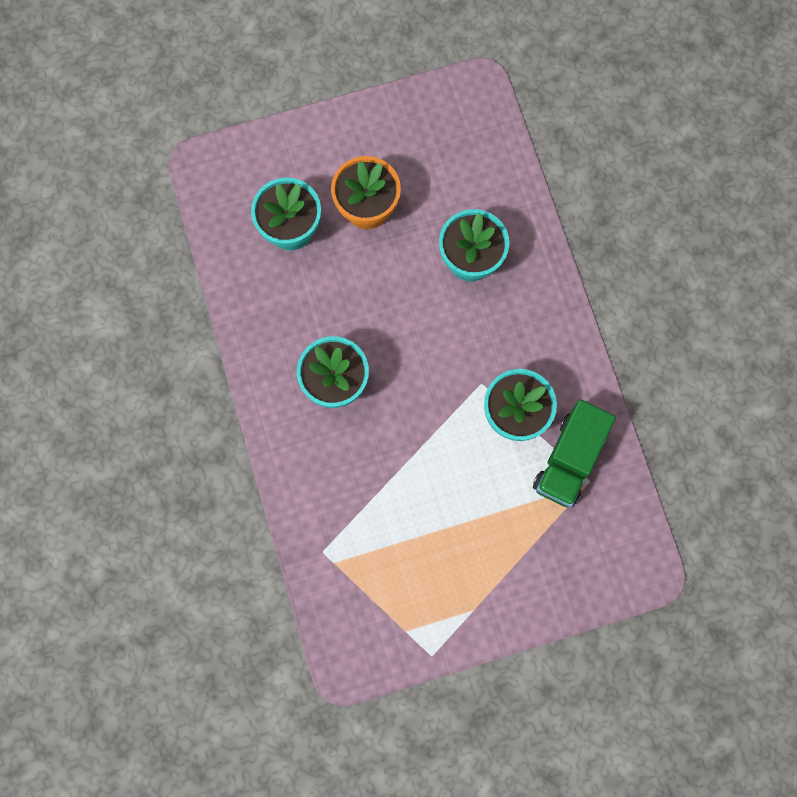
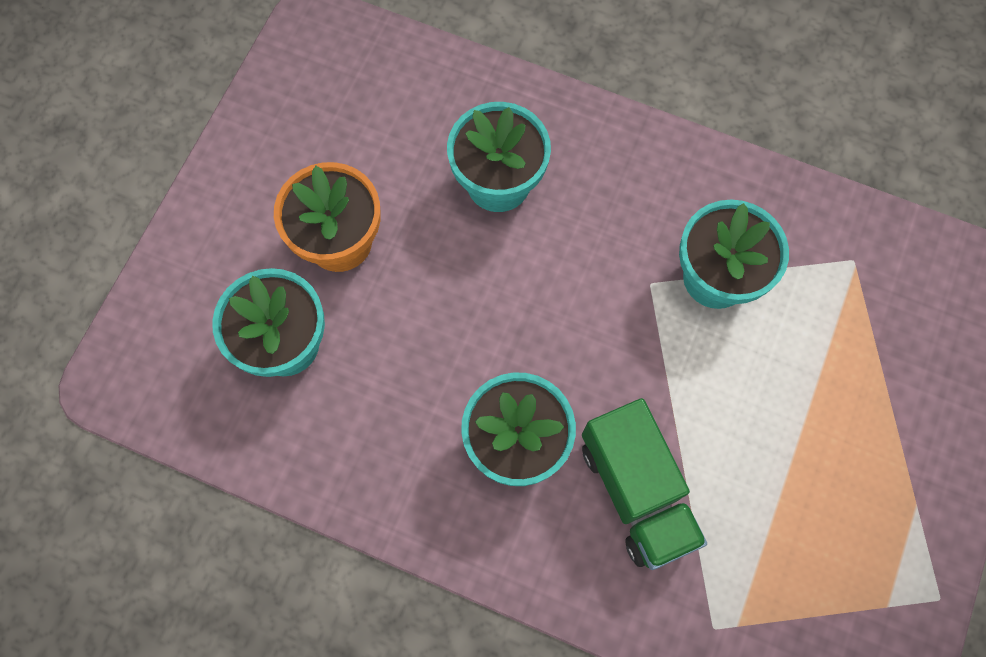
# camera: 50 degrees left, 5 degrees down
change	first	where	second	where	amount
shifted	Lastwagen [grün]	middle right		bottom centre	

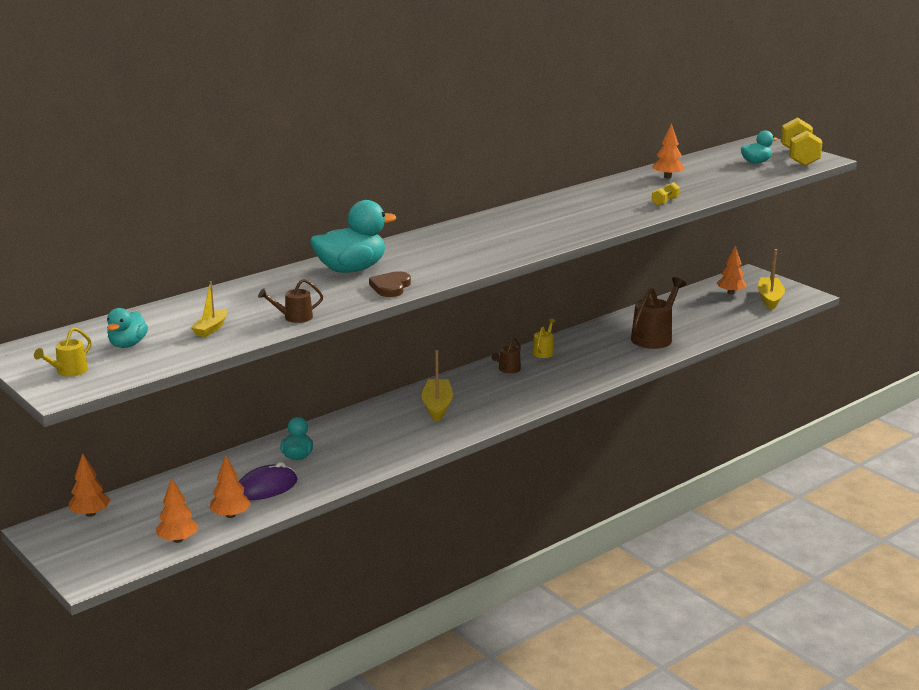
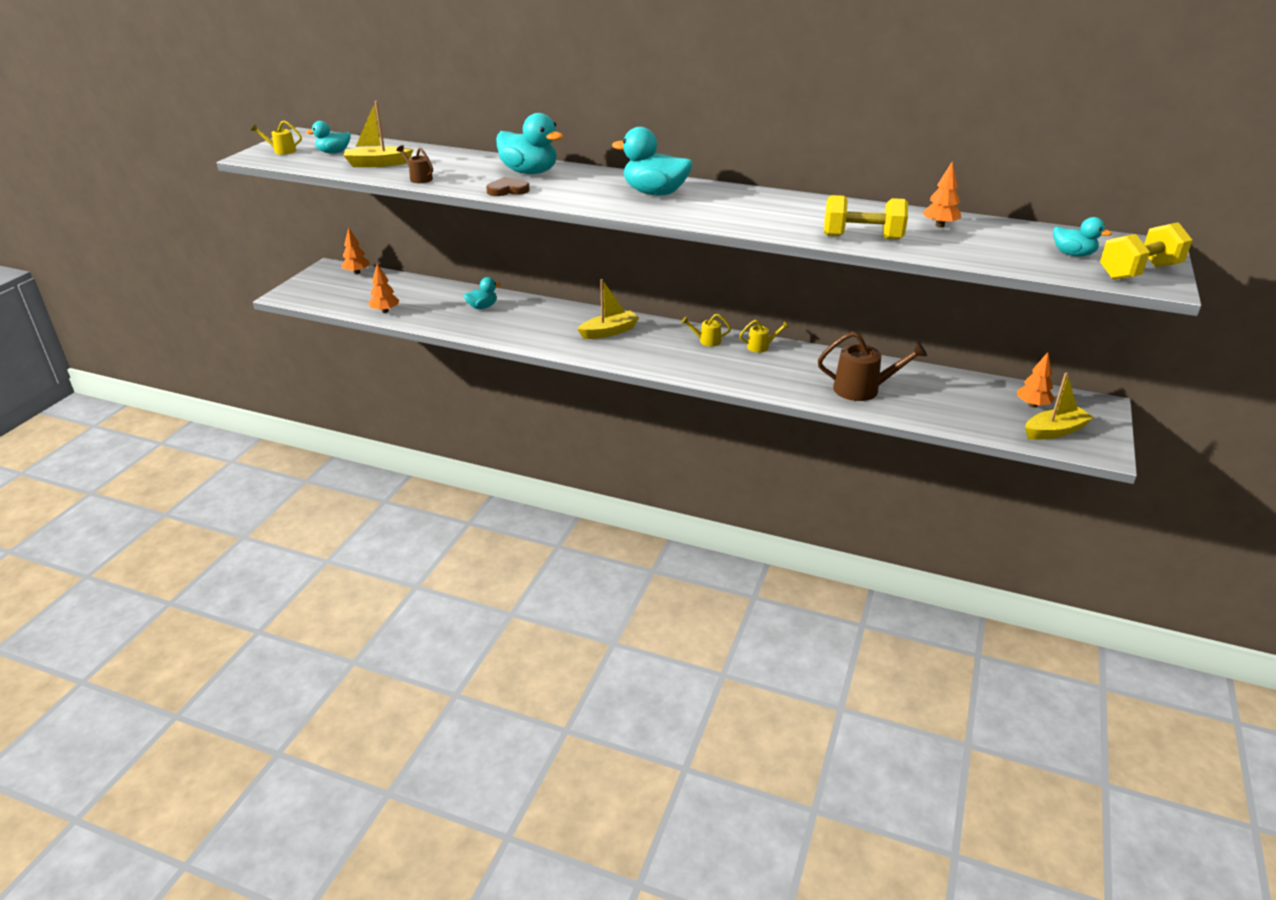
# camera: 60 degrees right, 10 degrees up
change	first	where	second	where	amount
gone	Baum [orange] (no. 2 from left)	bottom left			
gone	Computermaus [lila]	bottom left			
new			Ente [türkis] (no. 4 from left)	top centre	
repainted	Gießkanne [braun] (no. 2 from left)	centre	Gießkanne [gelb] (no. 2 from left)	centre	
scaled	Boot [gelb] (no. 1 from left)	middle left		top left	x1.62
scaled	Hantel [gelb] (no. 1 from left)	top right		top right	x2.12

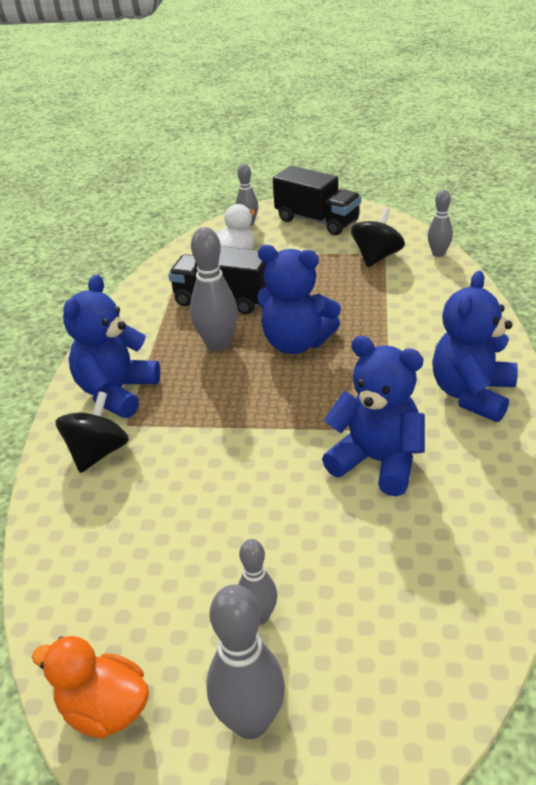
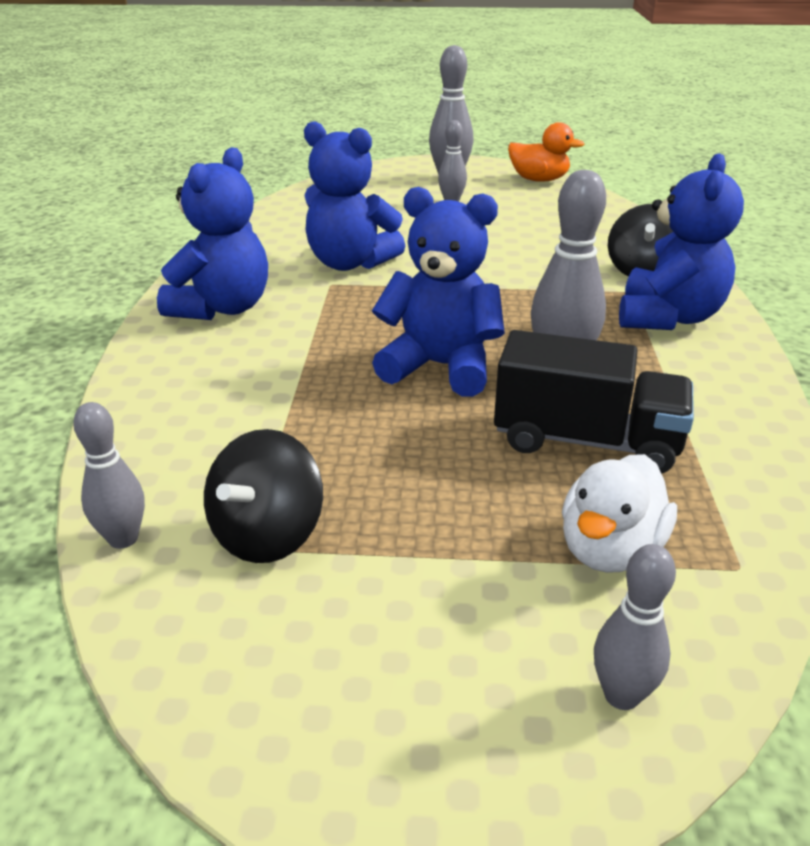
# camera: 175 degrees right, 5 degrees down
change	first	where	second	where	amount
gone	Lastwagen [schwarz] (no. 2 from left)	top centre			

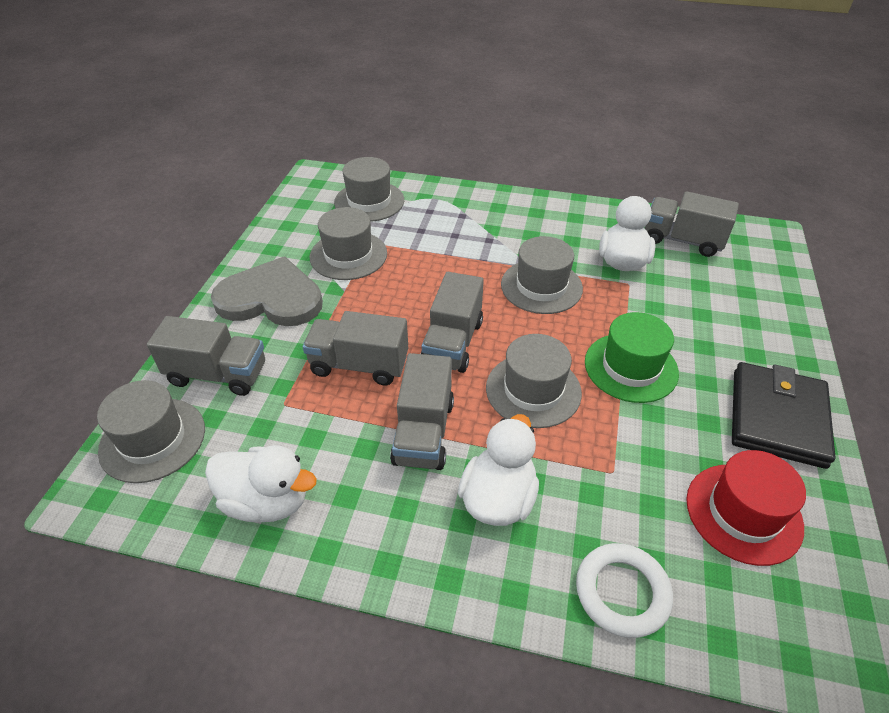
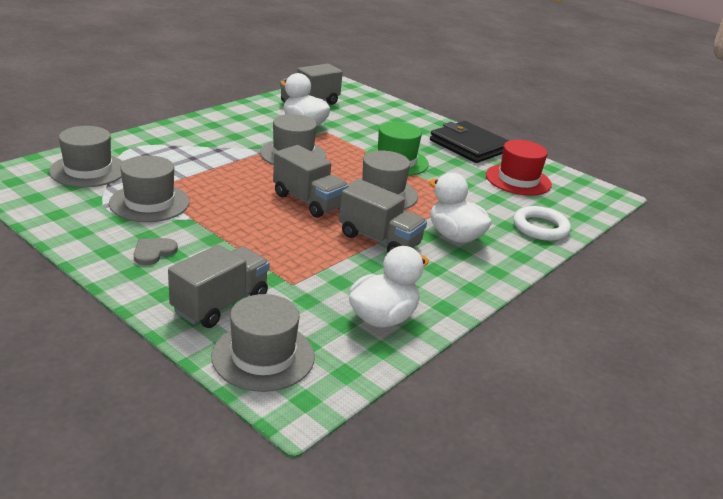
# camera: 65 degrees left, 15 degrees down
change	first	where	second	where	amount
gone	Lastwagen [grau] (no. 2 from left)	centre			
scaled	Herz [grau]	middle left		middle left	x0.42

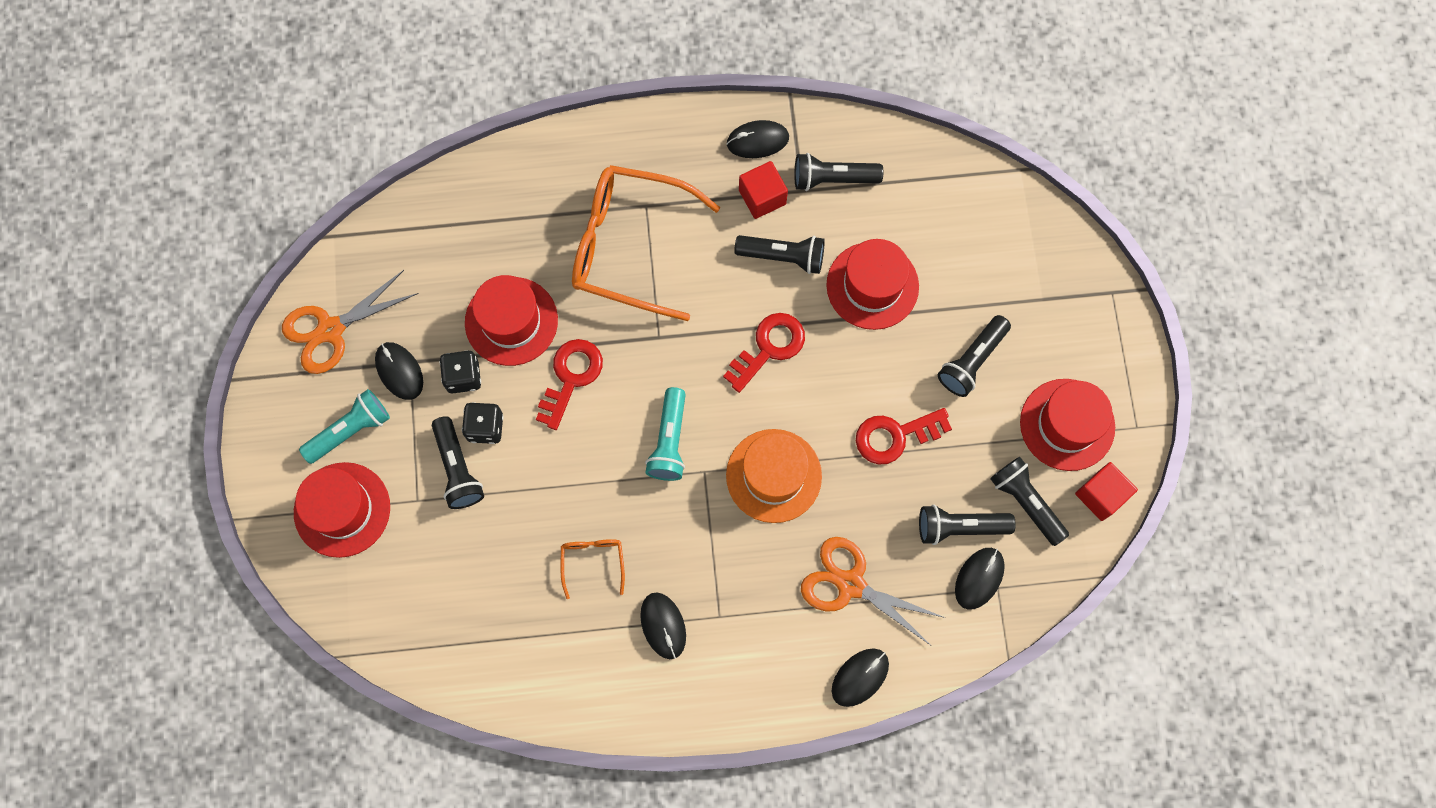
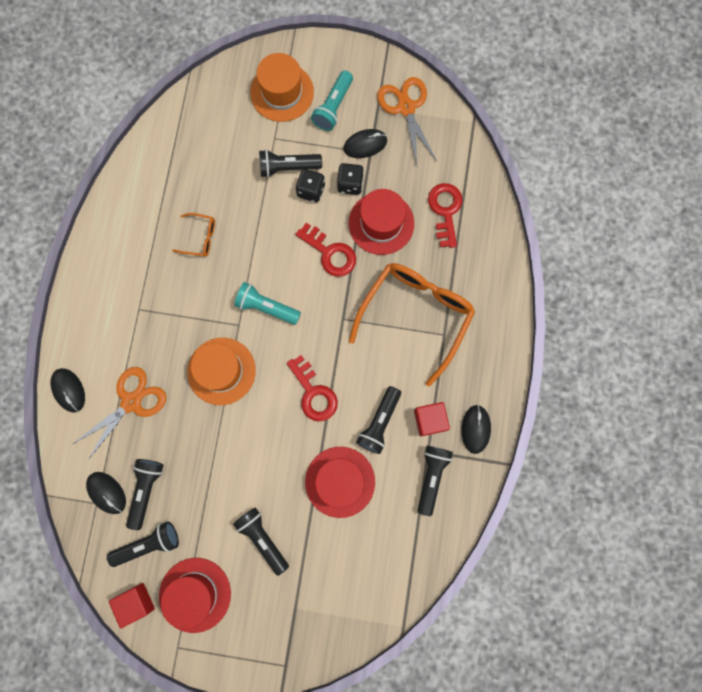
# camera: 105 degrees right, 5 degrees up
change	first	where	second	where	amount
gone	Computermaus [schwarz] (no. 2 from left)	bottom centre			
shifted	Schlüssel [rot] (no. 3 from left)	centre		top centre	
repainted	Hut [rot] (no. 1 from left)	middle left	Hut [orange] (no. 2 from left)	top centre	
rotated	Taschenlampe [türkis] (no. 1 from left in the first image)	middle left	Taschenlampe [türkis] (no. 2 from left)	top centre	45 degrees clockwise

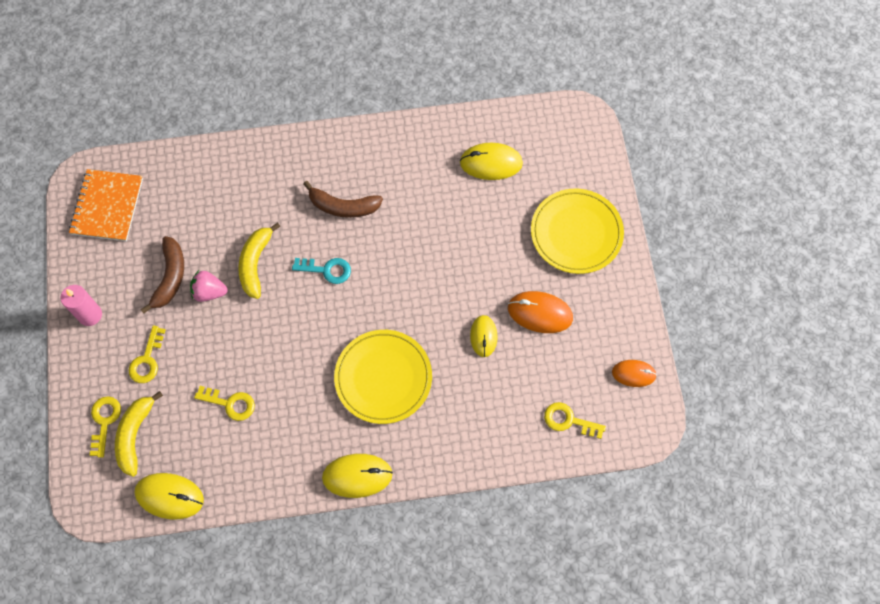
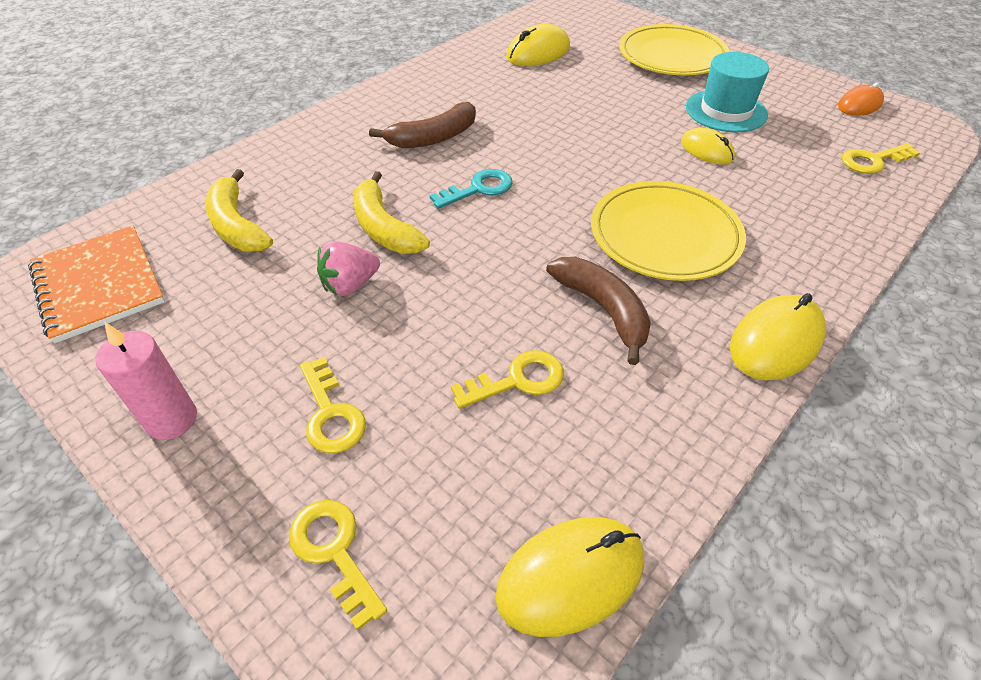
# camera: 40 degrees left, 20 degrees down
change	first	where	second	where	amount
shifted	Banane [gelb] (no. 1 from left)	bottom left		top left	
shifted	Banane [braun] (no. 1 from left in the first image)	middle left	Banane [braun] (no. 2 from left)	centre	
swapped	Computermaus [orange] (no. 1 from left)	centre	Hut [türkis]	top right	

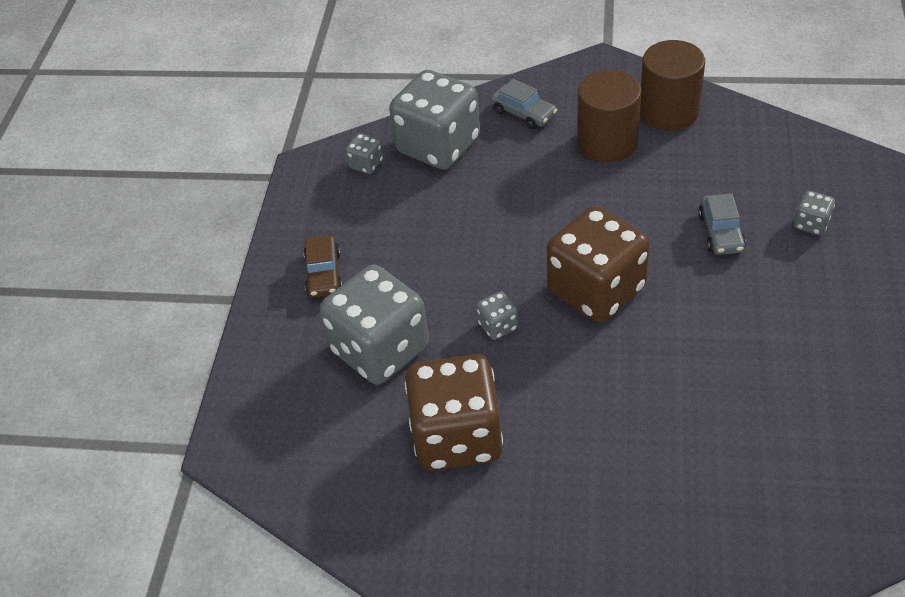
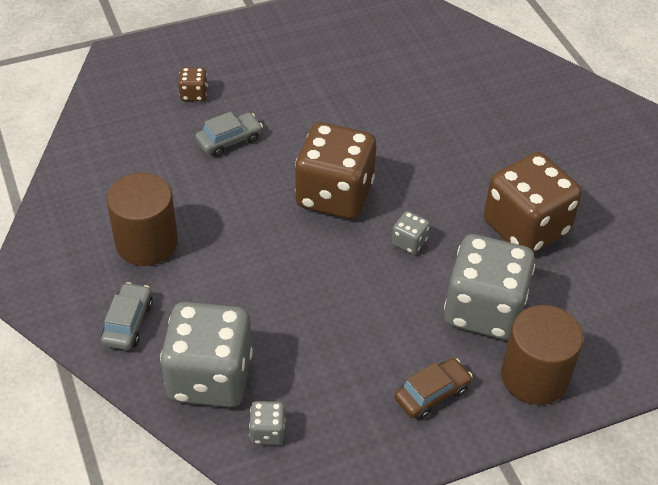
# camera: 125 degrees left, 0 degrees up
change	first	where	second	where	amount
shifted	Vollzylinder [braun] (no. 2 from left)	top right		bottom right	
repainted	Spielwürfel [grau] (no. 5 from left)	middle right	Spielwürfel [braun] (no. 1 from left)	top left	

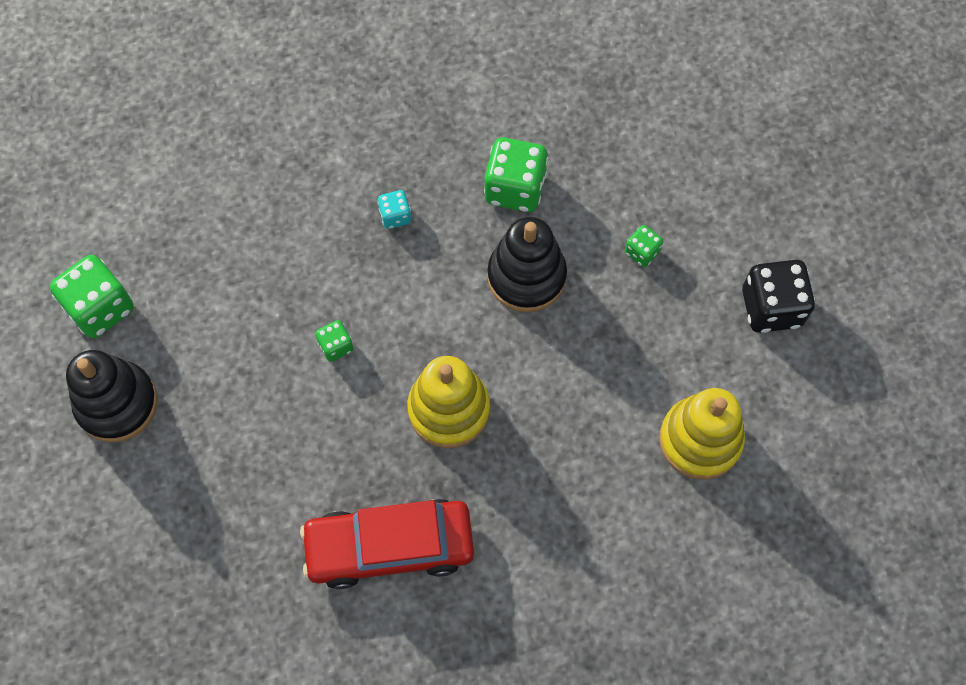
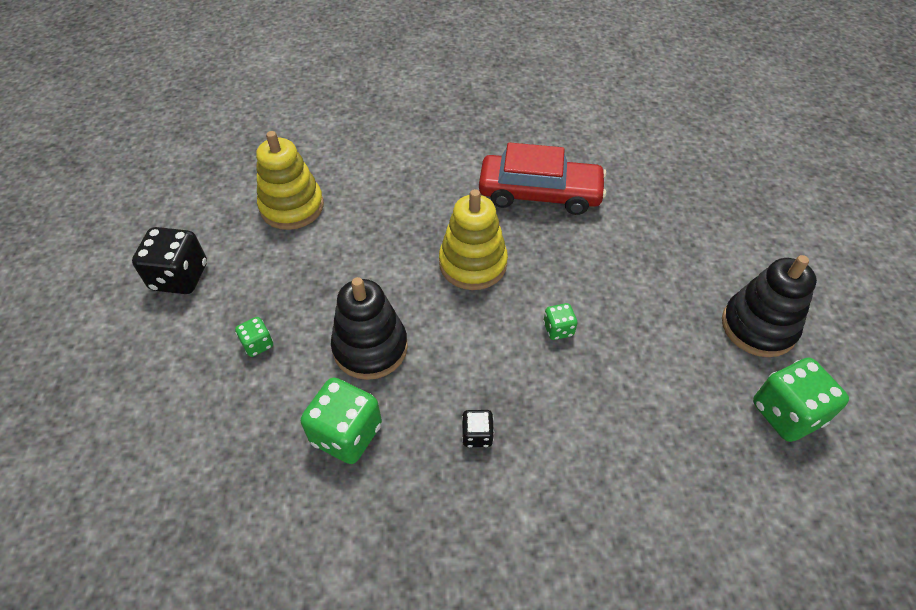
# camera: 165 degrees left, 15 degrees down
change	first	where	second	where	amount
repainted	Spielwürfel [türkis]	top centre	Spielwürfel [schwarz] (no. 2 from left)	bottom centre	

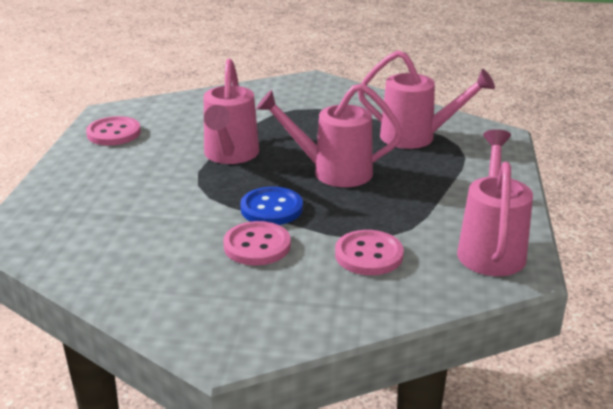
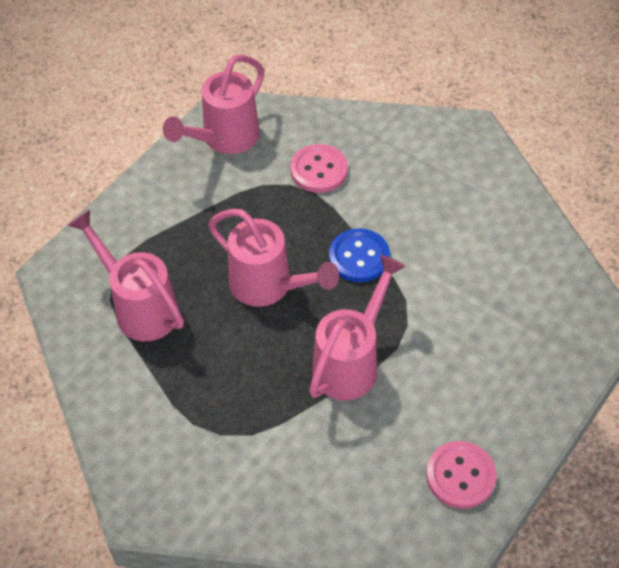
# camera: 150 degrees left, 25 degrees up
change	first	where	second	where	amount
gone	Knopf [rosa] (no. 2 from left)	centre			

